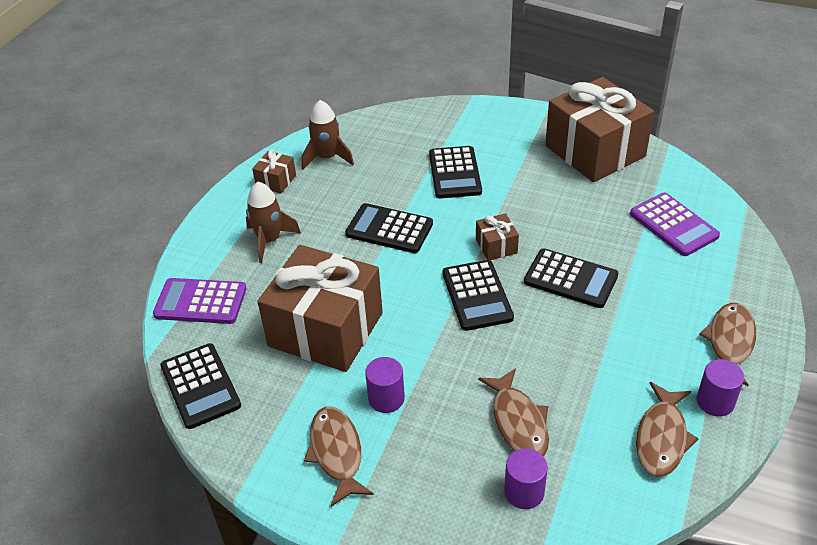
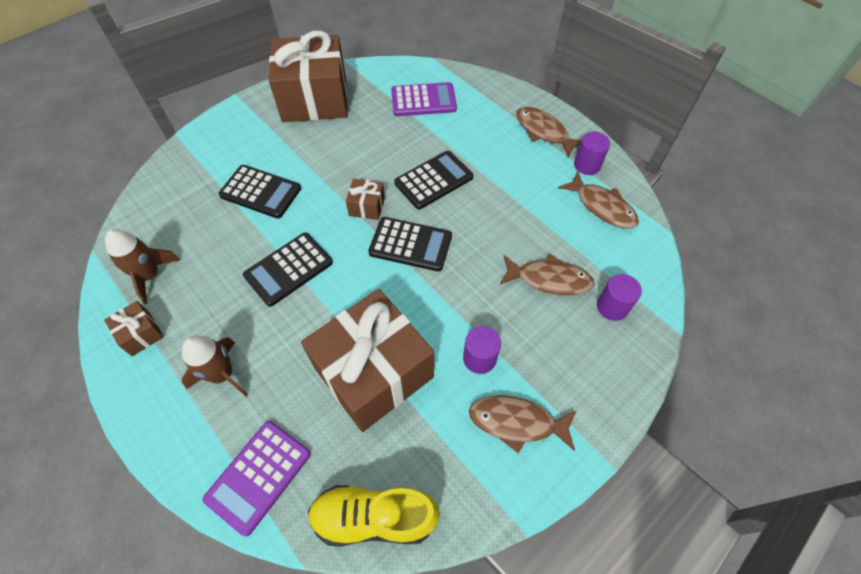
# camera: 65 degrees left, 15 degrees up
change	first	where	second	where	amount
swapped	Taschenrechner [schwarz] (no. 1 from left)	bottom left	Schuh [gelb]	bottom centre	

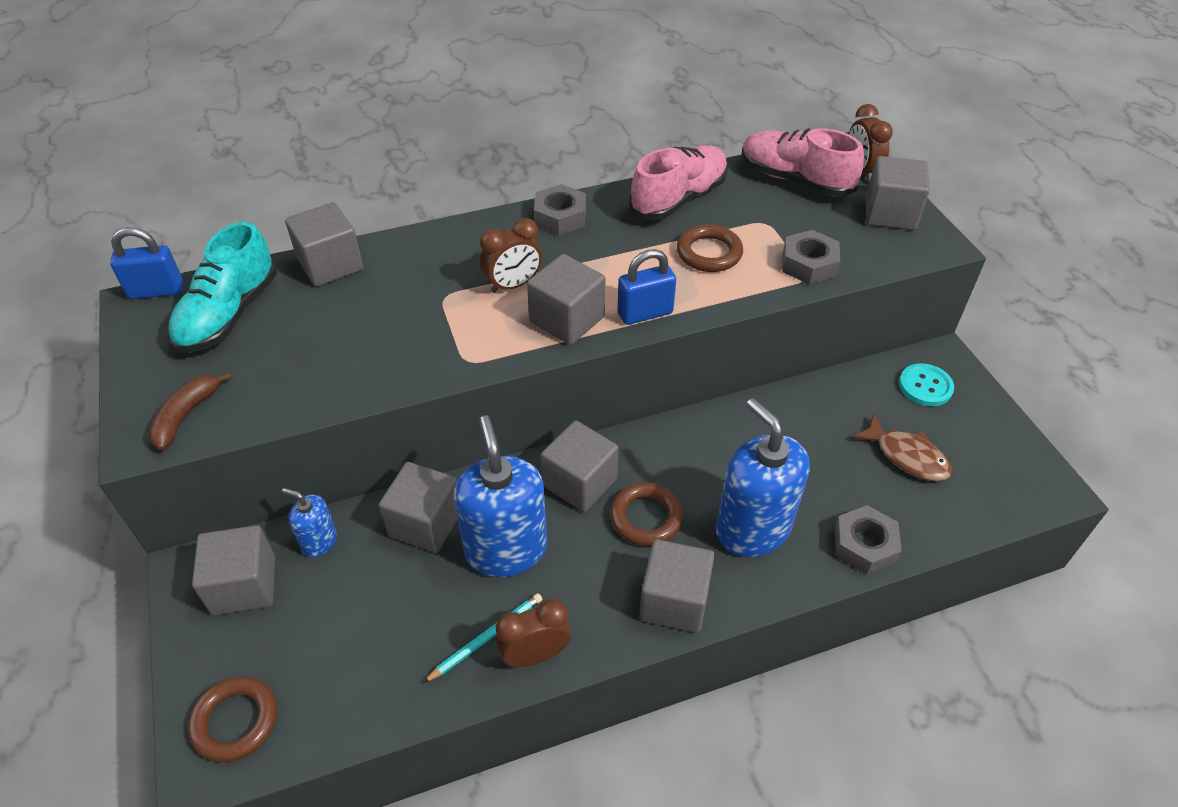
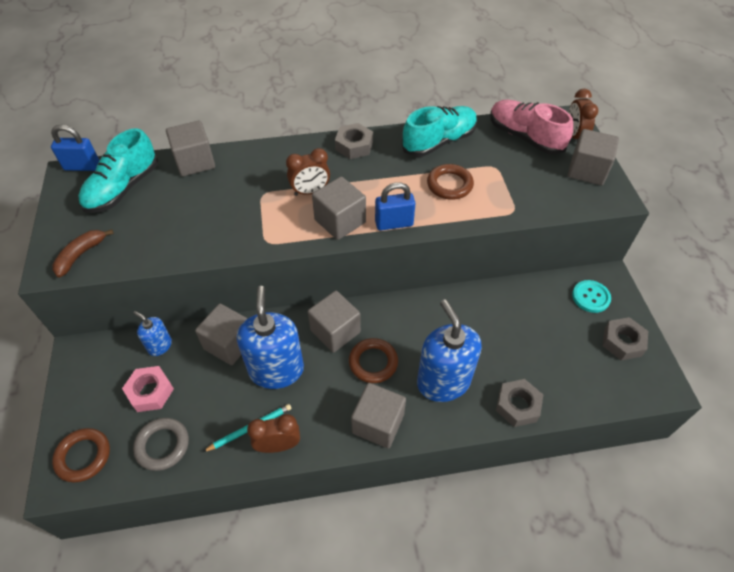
# camera: 10 degrees right, 5 degrees up
change	first	where	second	where	amount
gone	Kubus [grau] (no. 1 from left)	bottom left			
gone	Fisch [braun]	middle right			
new			Sechskantmutter [rosa]	bottom left	
new			Ring [grau]	bottom left	
shifted	Sechskantmutter [grau] (no. 2 from left in the first image)	top right	Sechskantmutter [grau] (no. 3 from left)	middle right	
repainted	Schuh [rosa] (no. 1 from left)	top centre	Schuh [türkis] (no. 2 from left)	top centre	

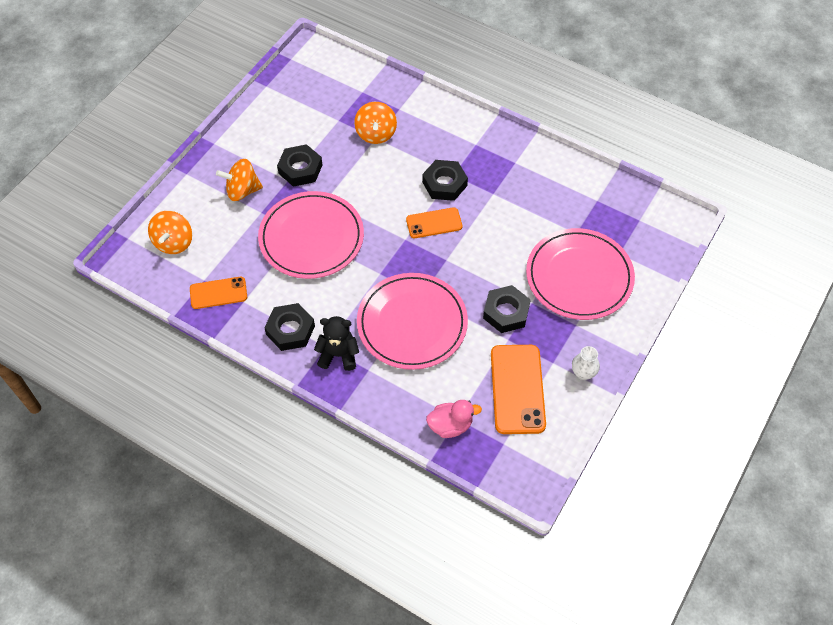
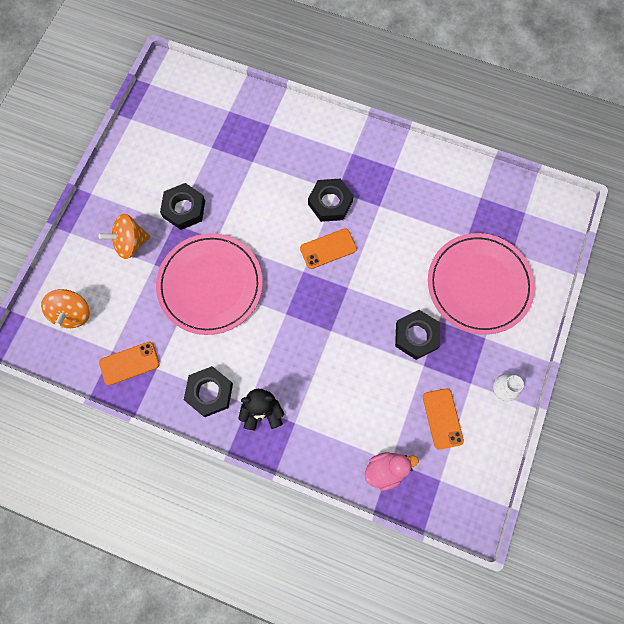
# camera: 10 degrees left, 15 degrees up
change	first	where	second	where	amount
gone	Kreisel [orange] (no. 3 from left)	top centre			
gone	Teller [rosa] (no. 2 from left)	centre			
scaled	Handy [orange] (no. 3 from left)	centre		bottom right	x0.61

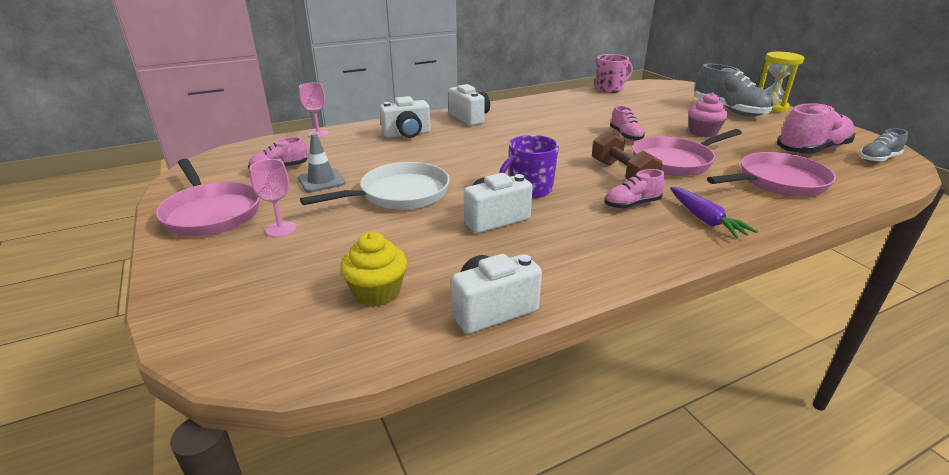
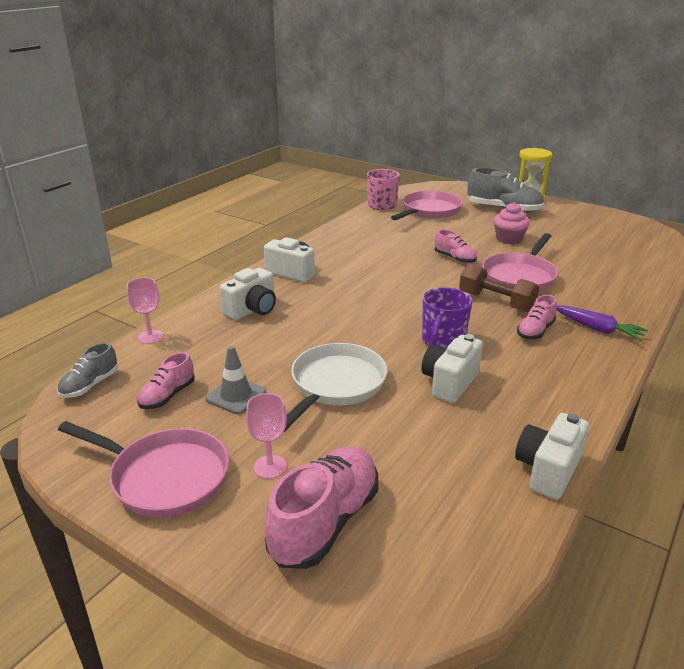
# camera: 30 degrees left, 0 degrees up
change	first	where	second	where	amount
gone	Muffin [gelb]	centre			
shifted	Pfanne [rosa] (no. 3 from left in the first image)	middle right	Pfanne [rosa] (no. 2 from left)	top centre	
shifted	Schuh [rosa] (no. 4 from left in the first image)	top right	Schuh [rosa] (no. 2 from left)	bottom centre	
shifted	Schuh [grau] (no. 2 from left in the first image)	top right	Schuh [grau] (no. 1 from left)	middle left	

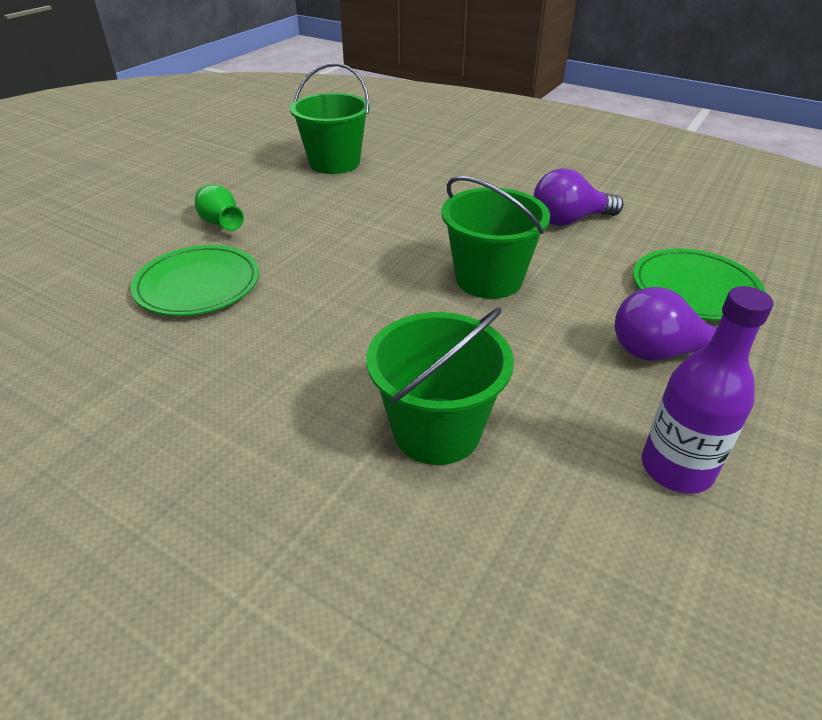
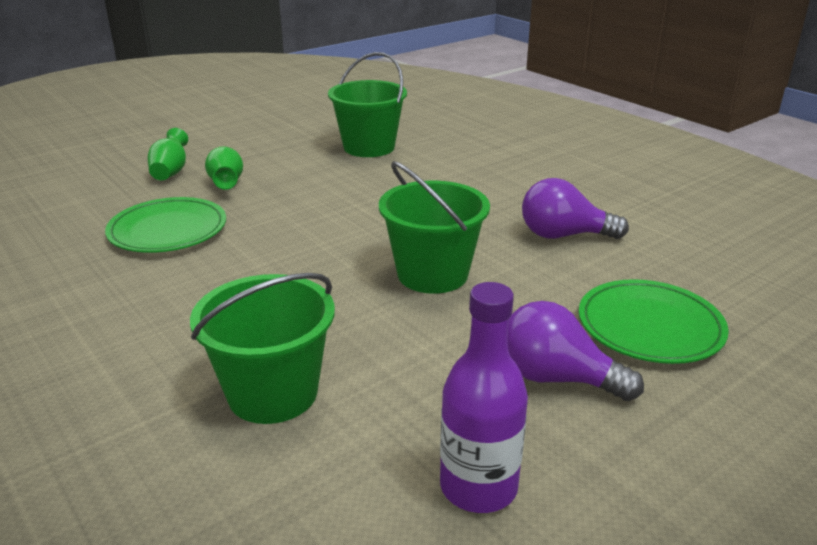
# camera: 20 degrees right, 10 degrees down
change	first	where	second	where	amount
new			Vase [grün] (no. 1 from left)	top left	

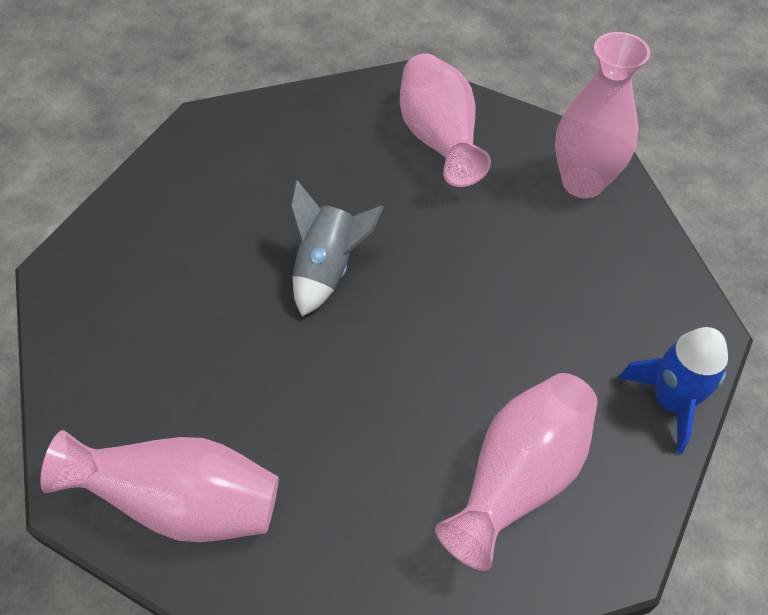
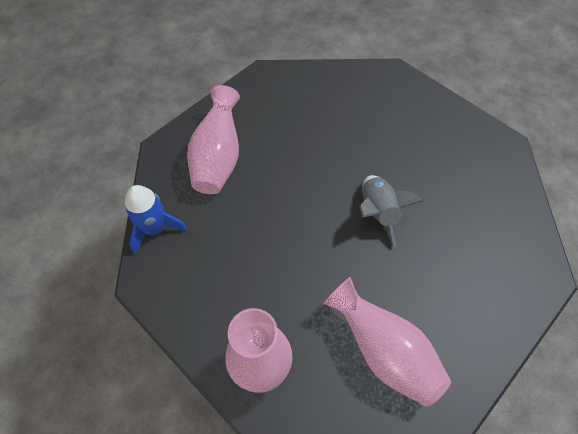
# camera: 150 degrees right, 5 degrees up
change	first	where	second	where	amount
gone	Vase [rosa] (no. 1 from left)	bottom left			

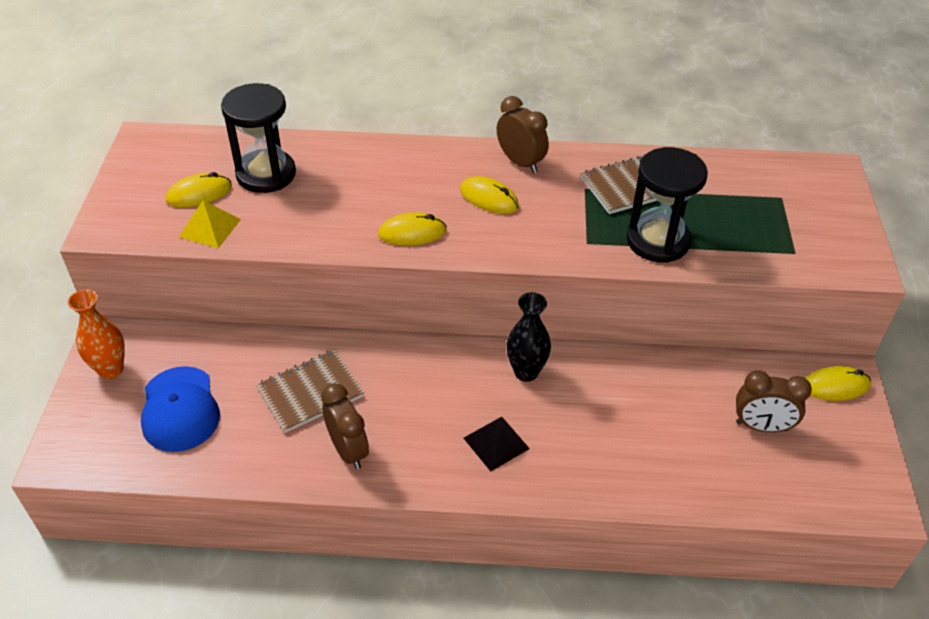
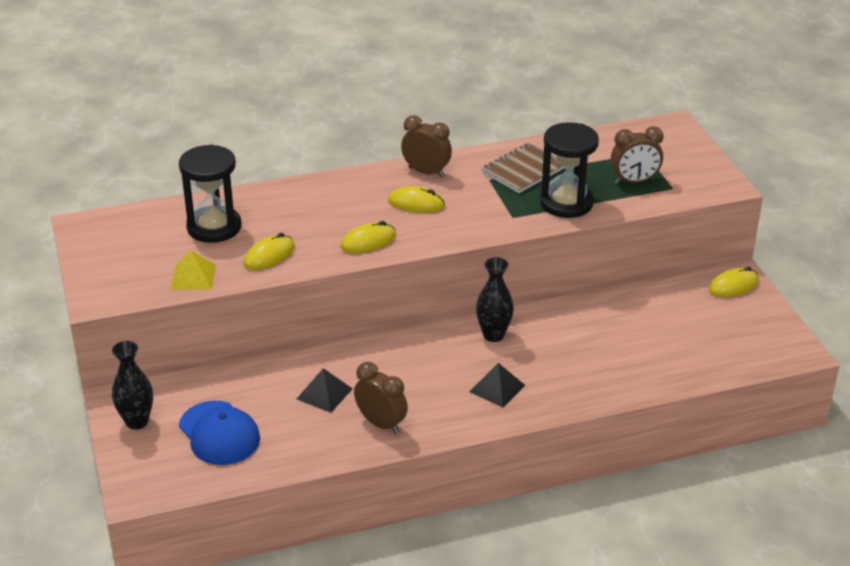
# camera: 20 degrees left, 10 degrees down
change	first	where	second	where	amount
shifted	Computermaus [gelb] (no. 1 from left)	top left		middle left	
shifted	Wecker [braun] (no. 3 from left)	middle right		top right	
swapped	Notizbuch [braun] (no. 1 from left)	centre	Pyramide [schwarz] (no. 1 from left)	bottom centre	
repainted	Vase [orange]	middle left	Vase [schwarz] (no. 1 from left)	bottom left	

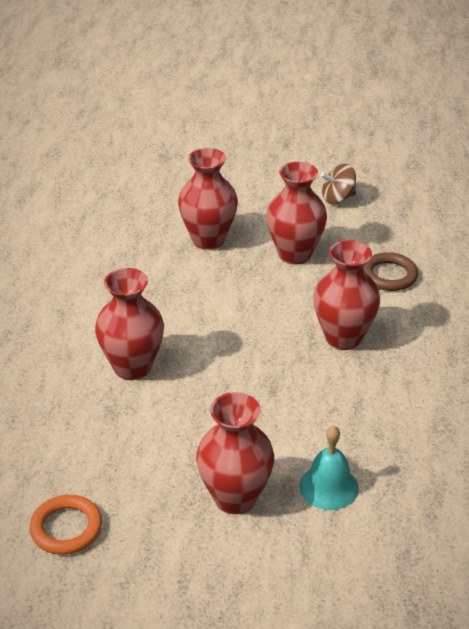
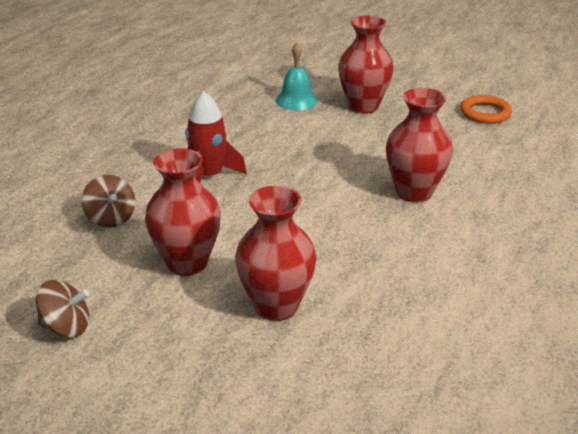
# camera: 160 degrees left, 5 degrees down
change	first	where	second	where	amount
swapped	Vase [rot] (no. 5 from left)	middle right	Rakete [rot]	top centre	
swapped	Ring [braun]	middle right	Kreisel [braun] (no. 2 from left)	middle left	

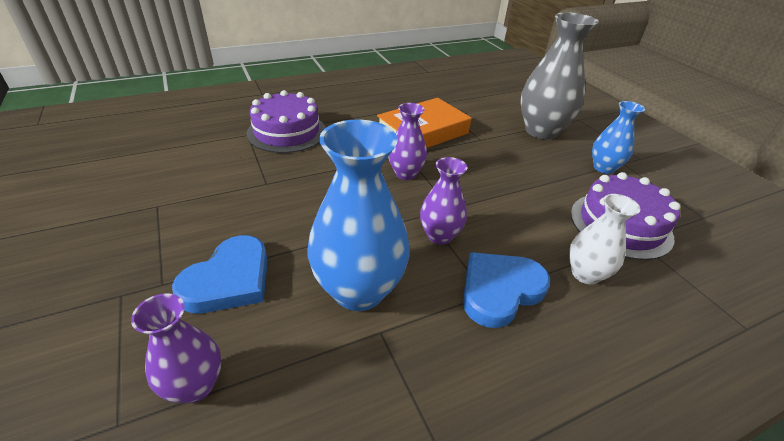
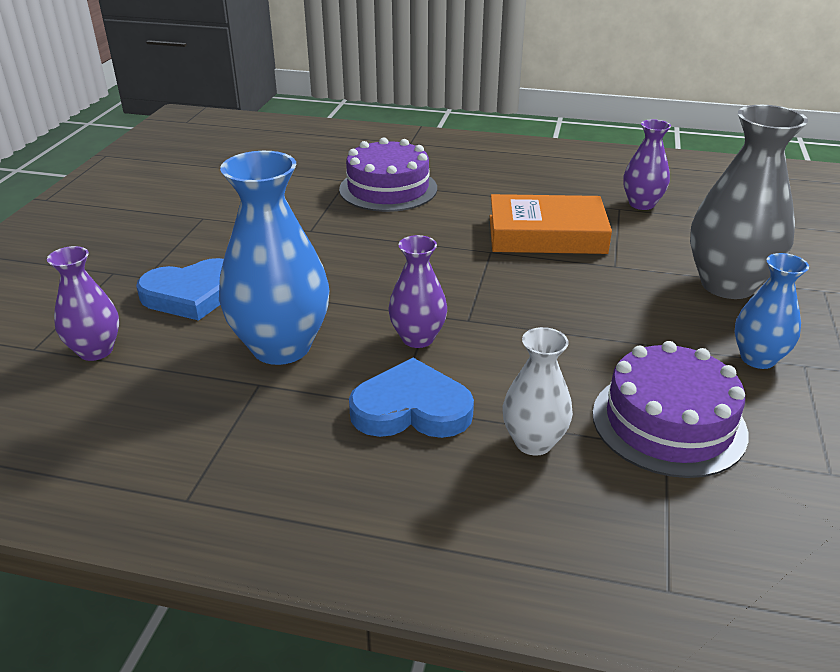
# camera: 40 degrees right, 5 degrees down
change	first	where	second	where	amount
shifted	Vase [lila] (no. 2 from left in the first image)	top centre	Vase [lila] (no. 3 from left)	top right	

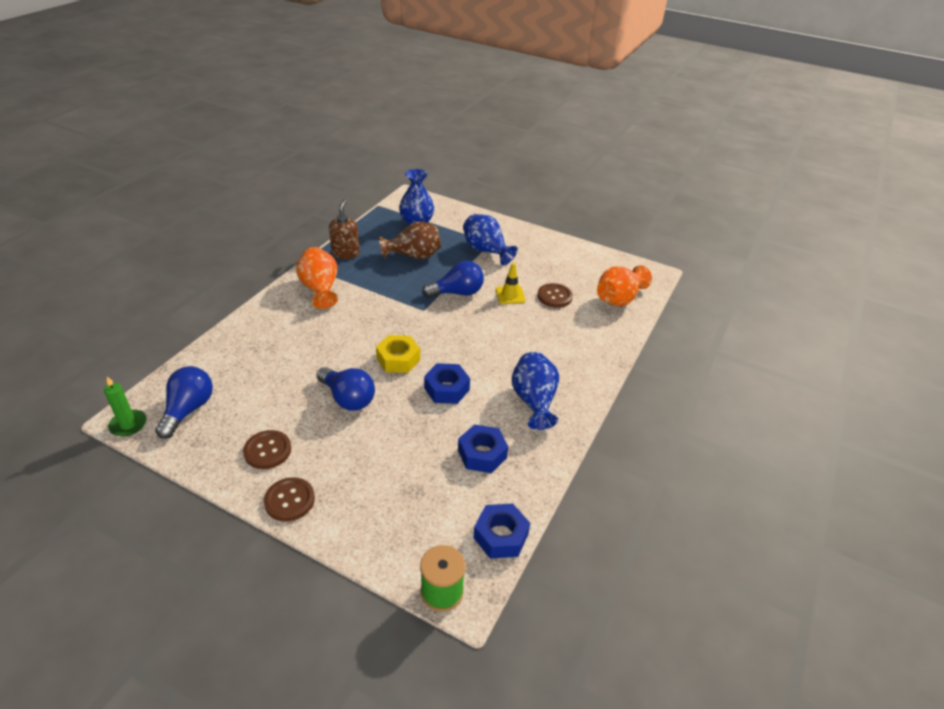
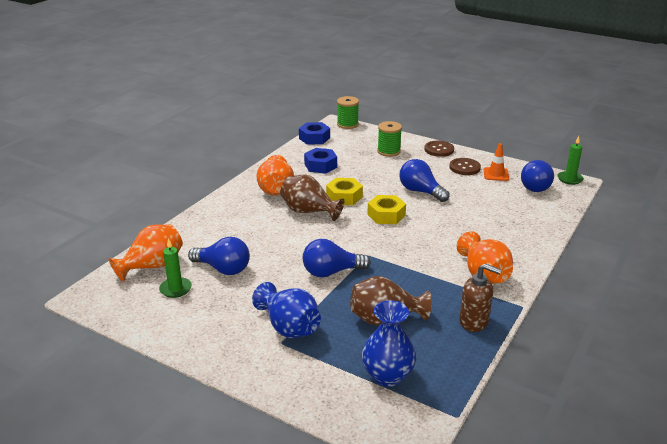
# camera: 175 degrees left, 10 degrees down
change	first	where	second	where	amount
gone	Leitkegel [gelb]	centre			
new			Kerze [grün] (no. 1 from left)	middle left	
new			Vase [braun] (no. 1 from left)	centre	
new			Garnrolle [grün] (no. 2 from left)	top centre	
new			Leitkegel [orange]	middle right	
swapped	Knopf [braun] (no. 3 from left)	centre	Glühbirne [blau] (no. 1 from left)	middle left	
repainted	Sechskantmutter [blau] (no. 1 from left)	centre	Sechskantmutter [gelb] (no. 1 from left)	centre	
repainted	Vase [blau] (no. 3 from left)	centre	Vase [orange] (no. 2 from left)	centre	
rotated	Seifenspender [braun]	top centre		bottom right	75 degrees counterclockwise

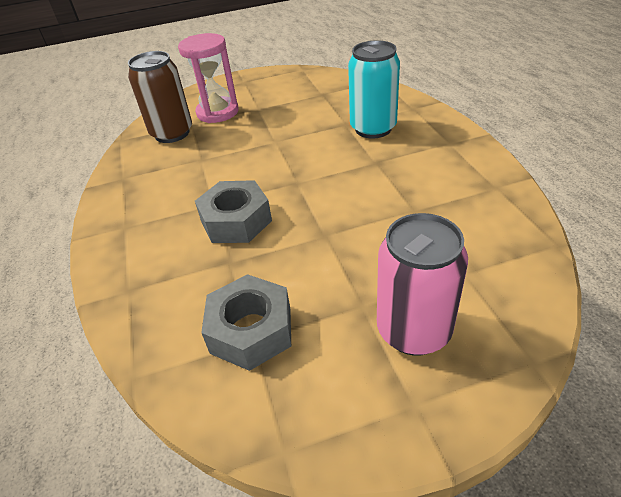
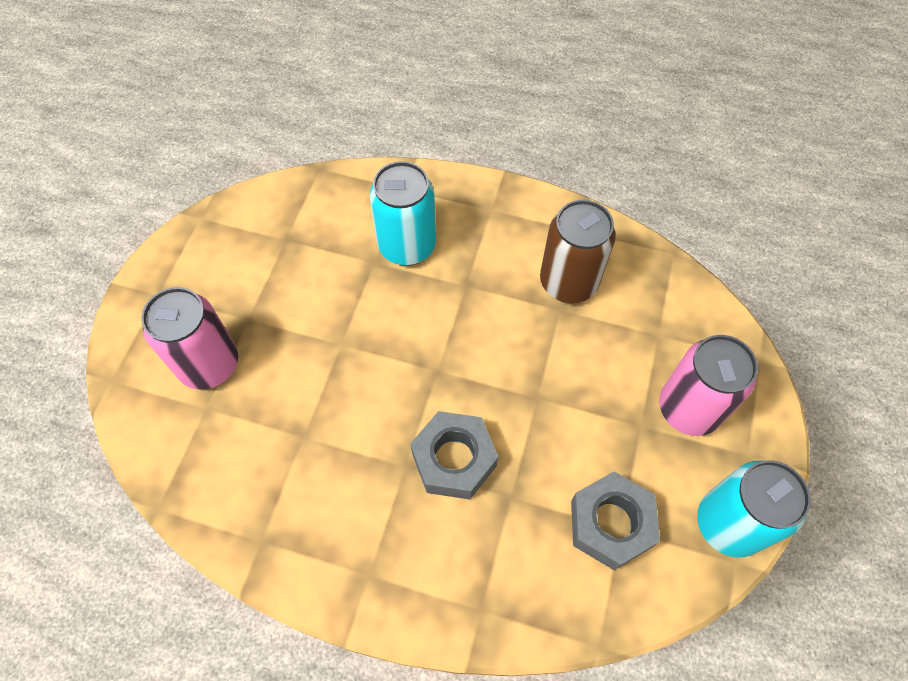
# camera: 60 degrees left, 20 degrees up
change	first	where	second	where	amount
new			Dose [türkis] (no. 2 from left)	bottom right	
shifted	Dose [braun]	top left		centre	
swapped	Sanduhr [rosa]	top centre	Dose [rosa] (no. 1 from left)	middle left	

